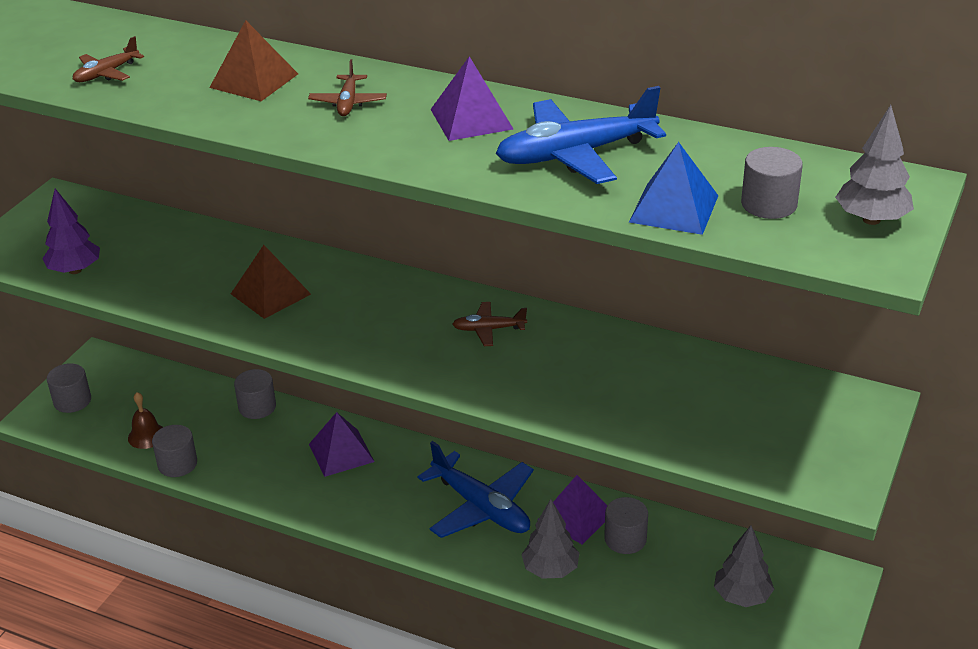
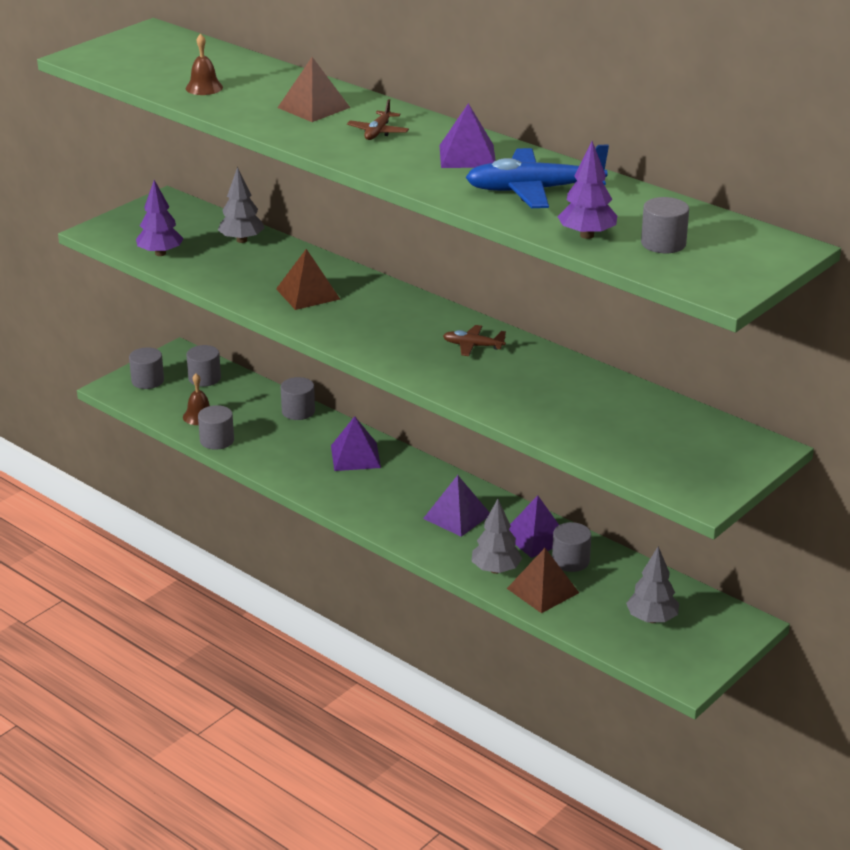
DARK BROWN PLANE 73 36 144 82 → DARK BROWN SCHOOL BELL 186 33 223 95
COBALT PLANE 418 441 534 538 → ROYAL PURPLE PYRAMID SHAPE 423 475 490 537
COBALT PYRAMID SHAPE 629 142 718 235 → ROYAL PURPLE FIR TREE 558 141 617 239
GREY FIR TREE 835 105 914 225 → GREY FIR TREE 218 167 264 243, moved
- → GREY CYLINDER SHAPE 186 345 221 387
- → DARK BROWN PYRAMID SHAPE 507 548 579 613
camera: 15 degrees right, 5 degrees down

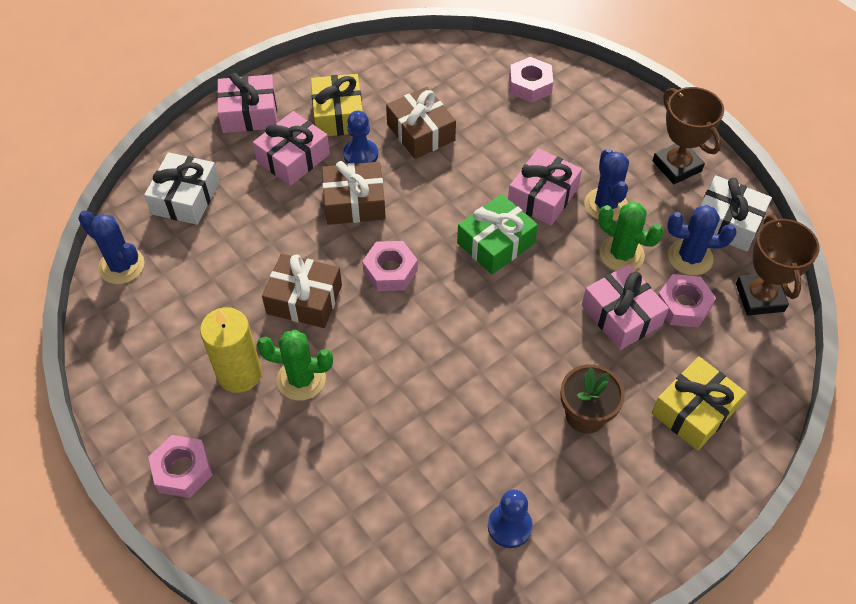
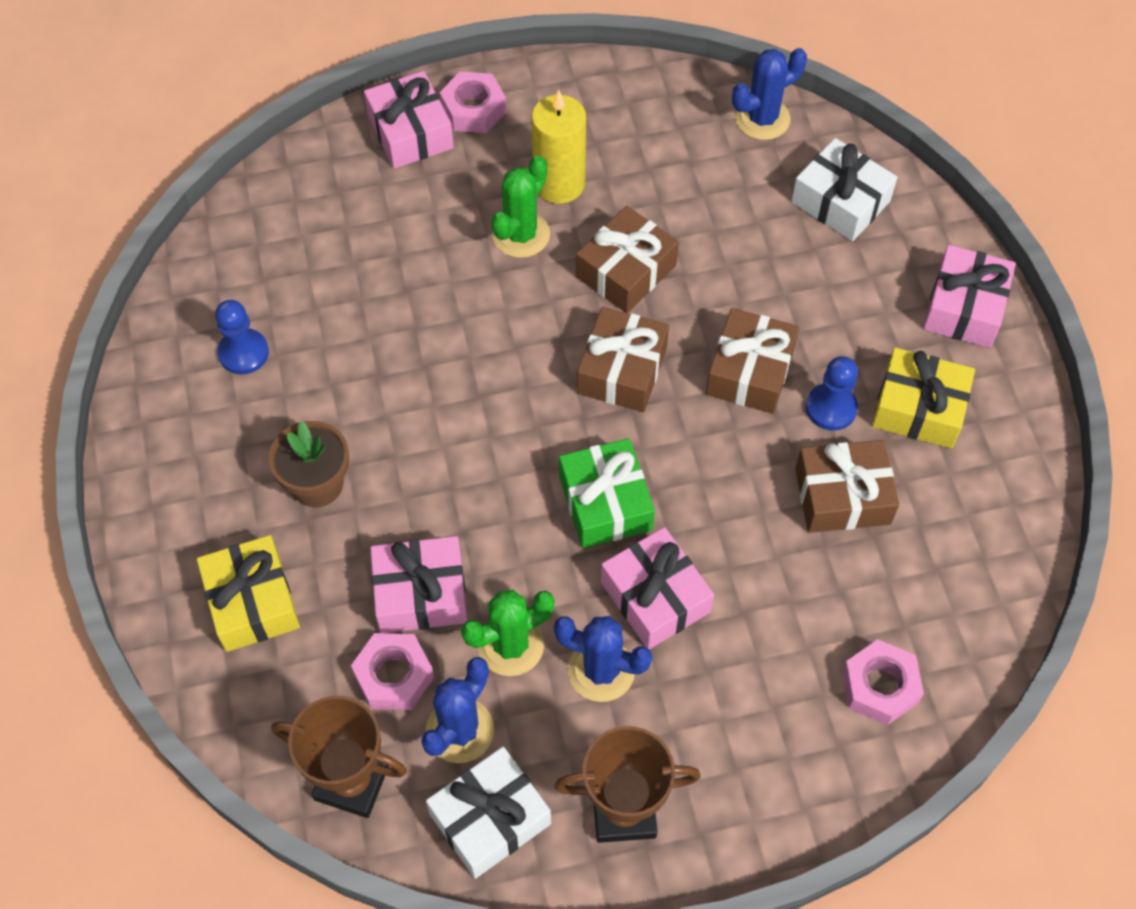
ROSY PRESENT 253 111 330 186 → ROSY PRESENT 364 71 454 169, moved
ROSY NUT 362 241 418 291 → DARK BROWN PRESENT 577 307 669 412
camera: 115 degrees right, 5 degrees up

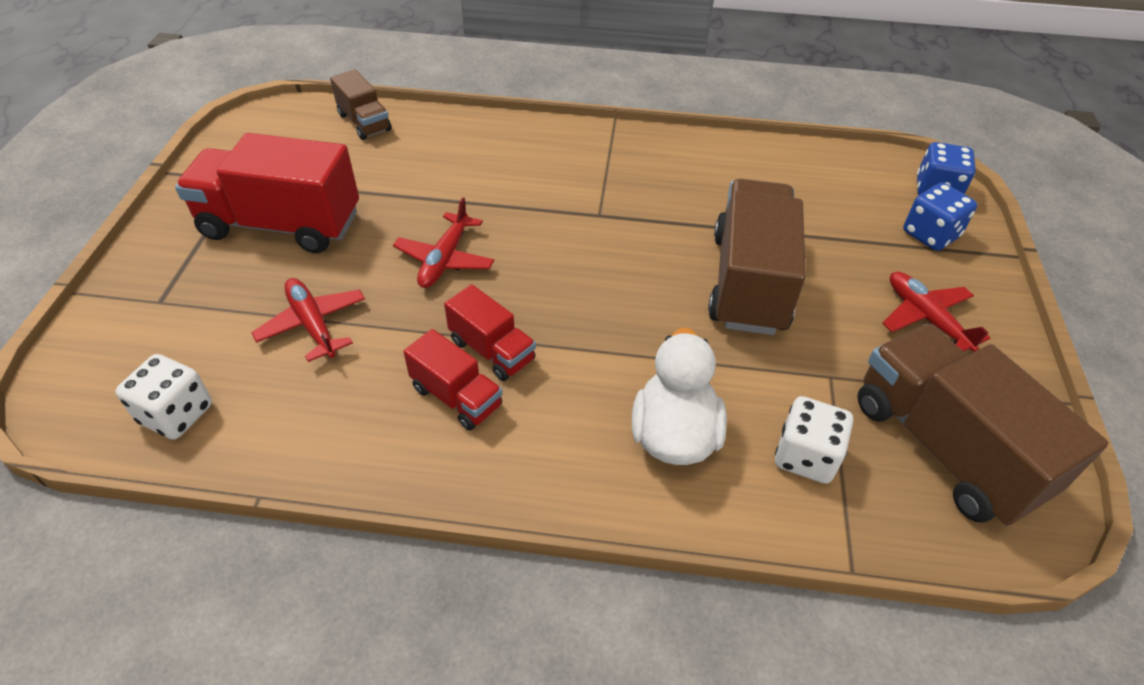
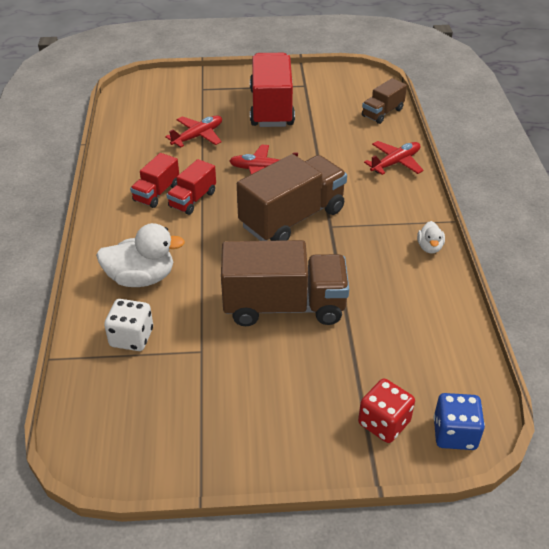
PURE WHITE DICE 115 354 212 440 → -
DARK BROWN TRUCK 857 324 1108 526 → DARK BROWN TRUCK 237 154 347 241, moved
RED PLANE 883 271 990 352 → RED PLANE 364 141 424 175, moved
COBALT DICE 903 183 977 251 → RED DICE 358 379 415 443
- → PURE WHITE DUCK 417 221 445 254
camera: 80 degrees right, 5 degrees down

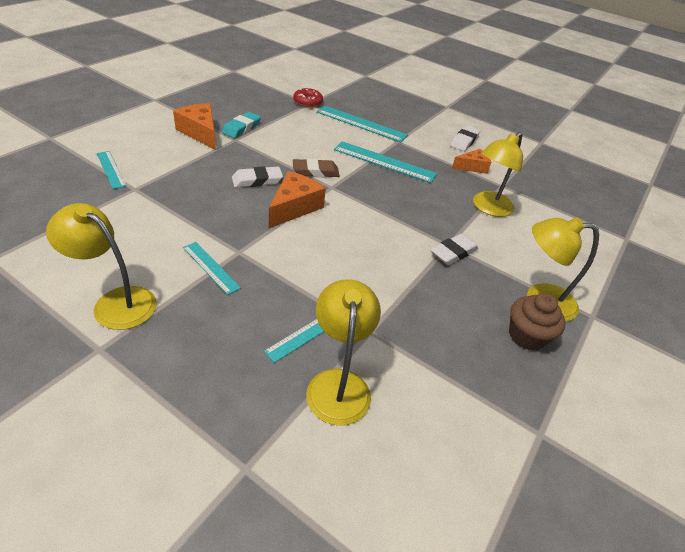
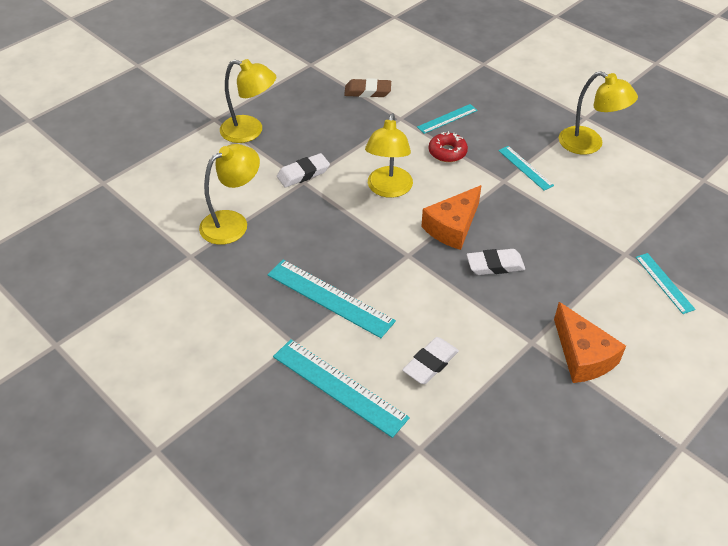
TURQUOISE ERASER 222 112 261 138 → -
RED DONUT 293 88 323 107 → RED DONUT 429 131 468 162, moved
DARK BROWN ERASER 293 159 339 177 → DARK BROWN ERASER 344 78 391 98, moved
BRIGHT YELLOW LAMP 306 279 381 426 → BRIGHT YELLOW LAMP 365 113 413 198, moved
PURE WHITE ERASER 450 126 480 151 → PURE WHITE ERASER 402 337 459 384, moved
ORANGE-COLOURED CHEESE 452 149 491 174 → -
DARK BROWN FAIRY CAKE 509 293 566 351 → -
camera: 165 degrees left, 5 degrees up

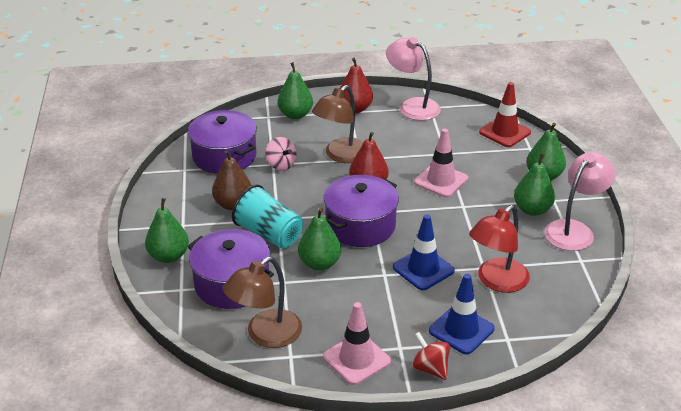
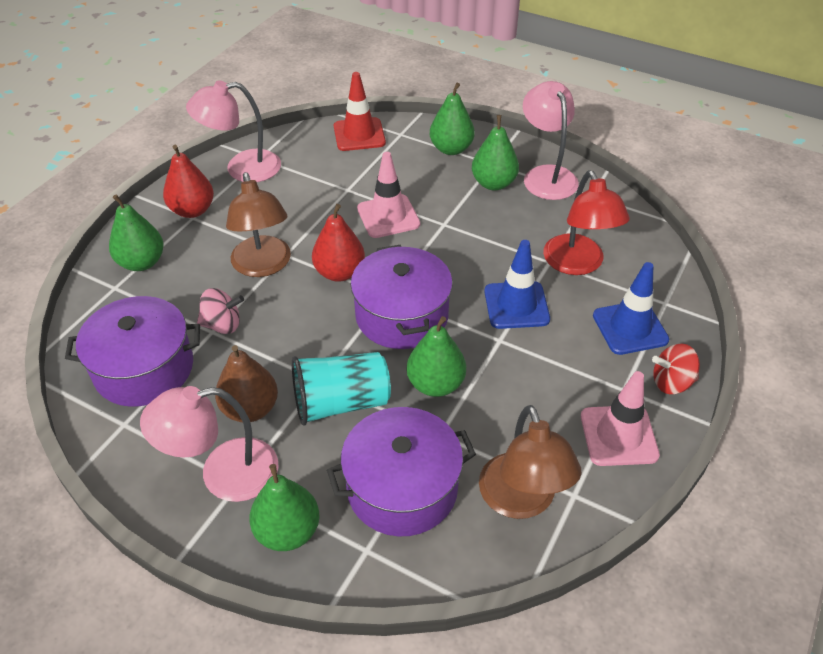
- → ROSY LAMP 140 386 278 502
camera: 55 degrees left, 10 degrees up

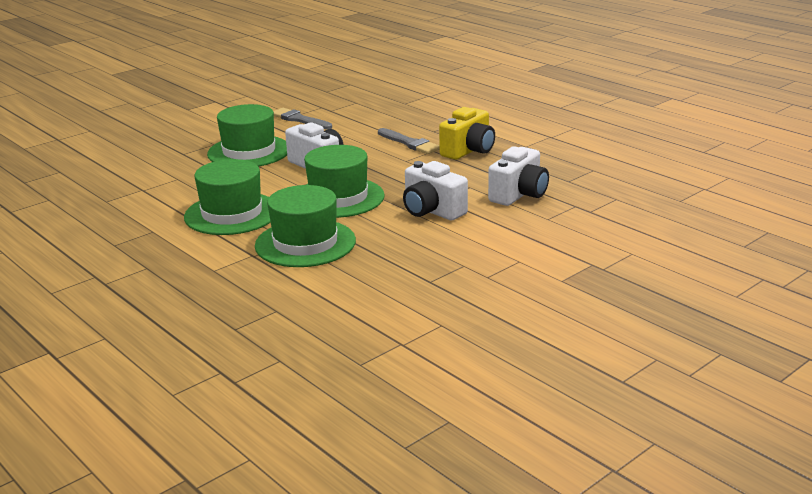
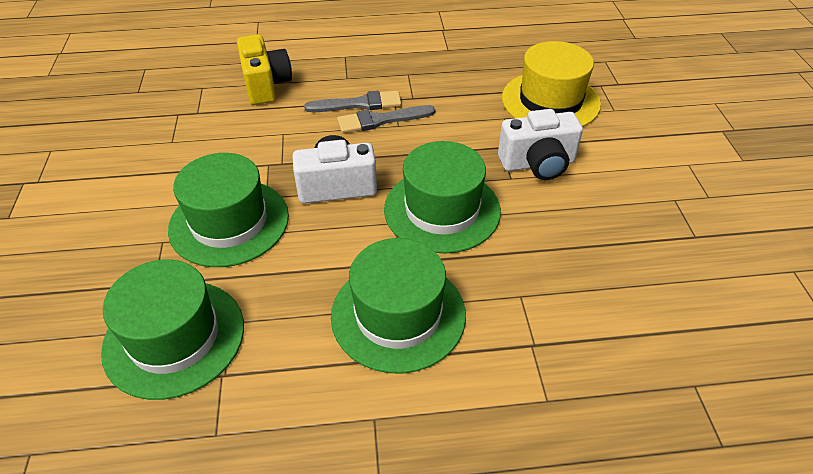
EMERALD TOP HAT 255 185 356 267 → EMERALD TOP HAT 101 260 244 400, moved
GREY BRUSH 273 108 332 130 → GREY BRUSH 337 105 435 133, moved
BRIGHT YELLOW PHOTO CAMERA 439 107 495 160 → BRIGHT YELLOW PHOTO CAMERA 237 34 292 105, moved
PURE WHITE PHOTO CAMERA 488 146 549 206 → BRIGHT YELLOW TOP HAT 502 41 601 127
camera: 55 degrees left, 20 degrees up

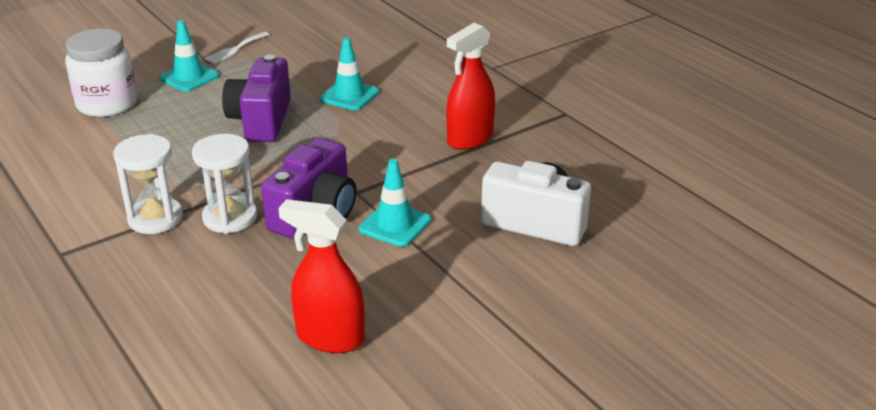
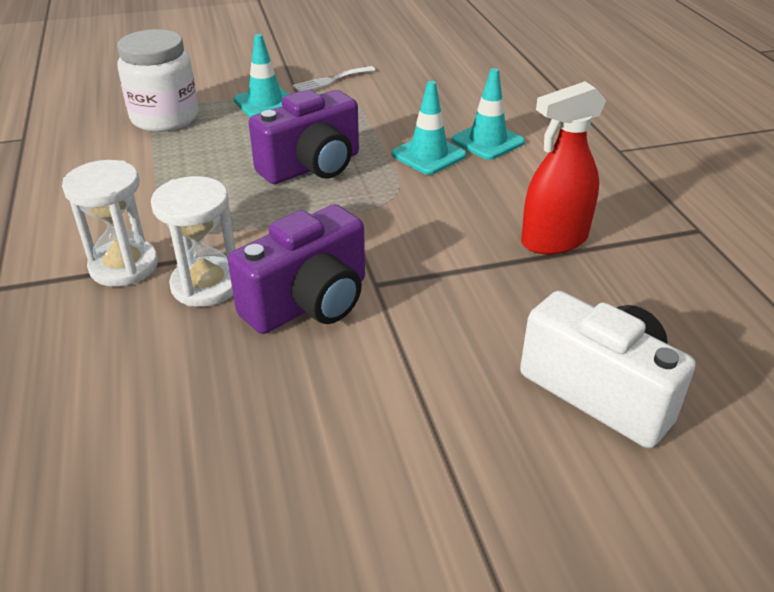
ROYAL PURPLE PHOTO CAMERA 222 55 291 142 → ROYAL PURPLE PHOTO CAMERA 249 89 359 184, 150 degrees counterclockwise
RED SPRAY BOTTLE 278 199 365 353 → -
TURQUOISE TRAFFIC CONE 359 159 431 247 → TURQUOISE TRAFFIC CONE 452 68 525 160, moved
camera: 20 degrees right, 5 degrees up

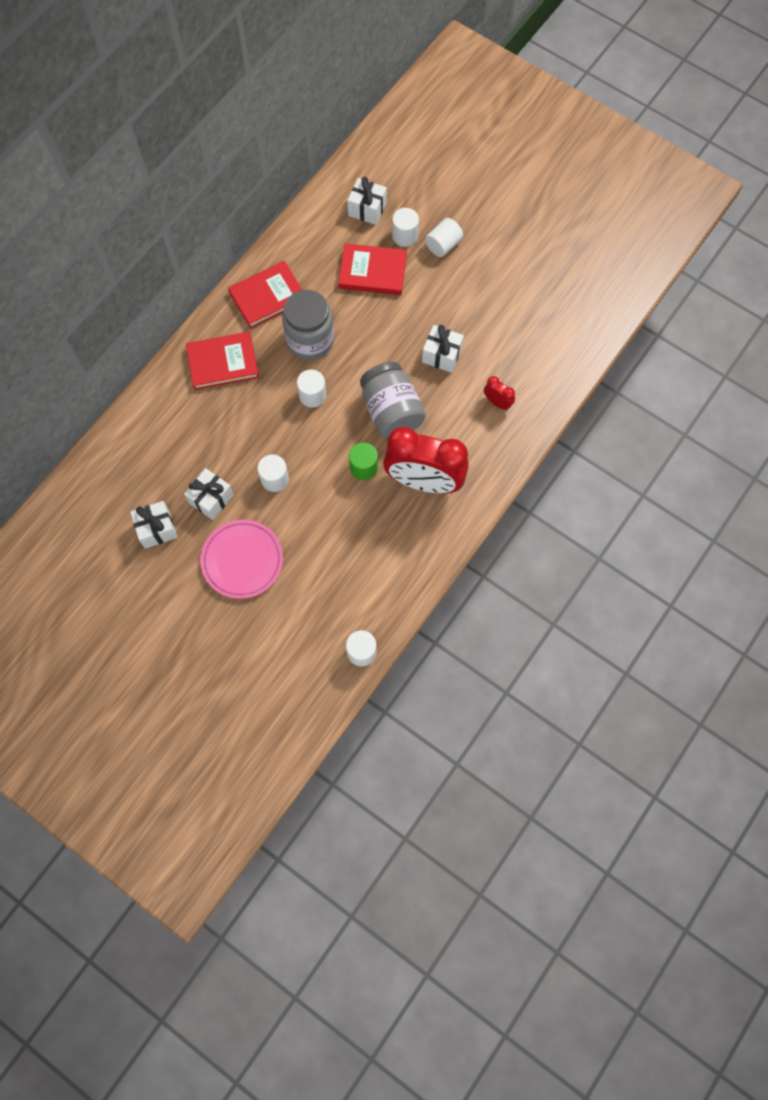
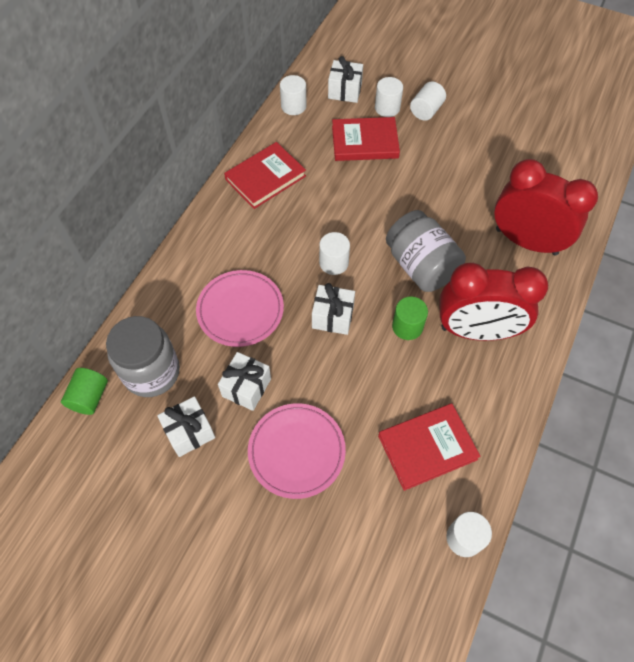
RED HARDBACK 186 332 259 390 → RED HARDBACK 378 403 481 491, moved
PURE WHITE CYLINDER SHAPE 257 455 289 492 → PURE WHITE CYLINDER SHAPE 280 75 306 115, moved
GREY JAR 282 290 334 360 → GREY JAR 106 316 180 397, moved
PURE WHITE PRESENT 422 325 464 373 → PURE WHITE PRESENT 312 283 355 335, moved
RED CLOCK 484 376 515 410 → RED CLOCK 494 159 598 255, x2.42
- → EMERALD CYLINDER SHAPE 61 368 108 415
- → ROSY FLAT DISH 196 270 284 347
camera: 10 degrees left, 10 degrees down

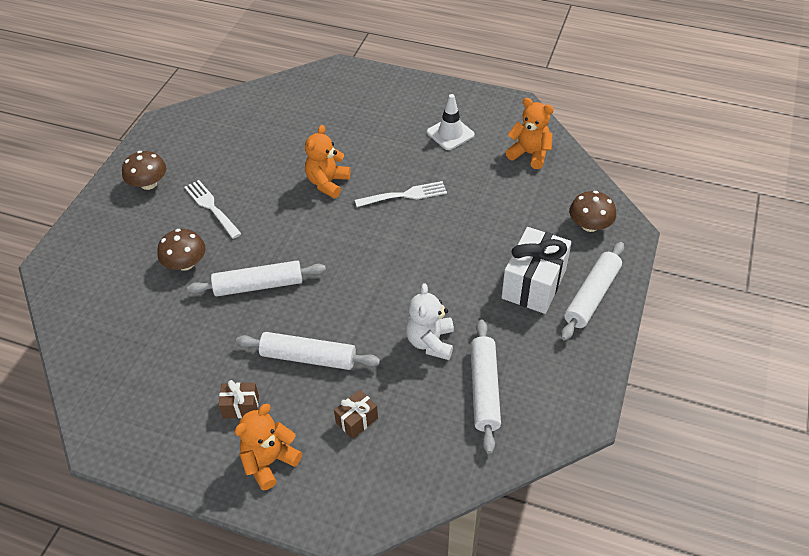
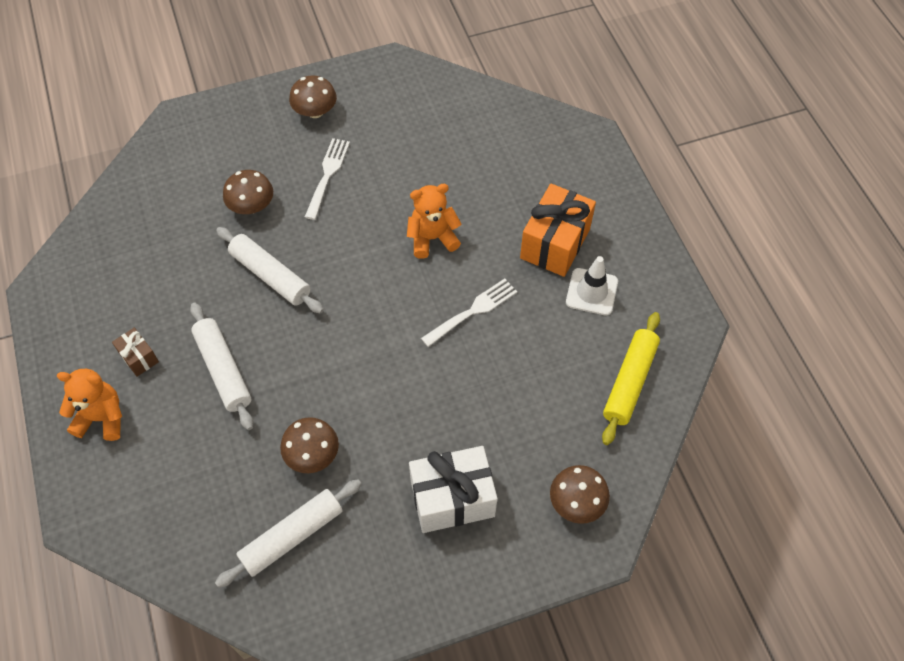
DARK BROWN PRESENT 334 390 378 439 → -
PURE WHITE FORK 355 181 447 207 → PURE WHITE FORK 421 278 517 347, 75 degrees counterclockwise
PURE WHITE TEDDY BEAR 406 283 454 360 → DARK BROWN FUNGUS 280 417 339 473
ORANGE-COLOURED TEDDY BEAR 505 98 554 169 → BRIGHT YELLOW PASTRY ROLLER 602 312 660 445
PURE WHITE PASTRY ROLLER 561 242 624 341 → -
- → ORANGE-COLOURED PRESENT 520 184 596 277
camera: 50 degrees right, 10 degrees up

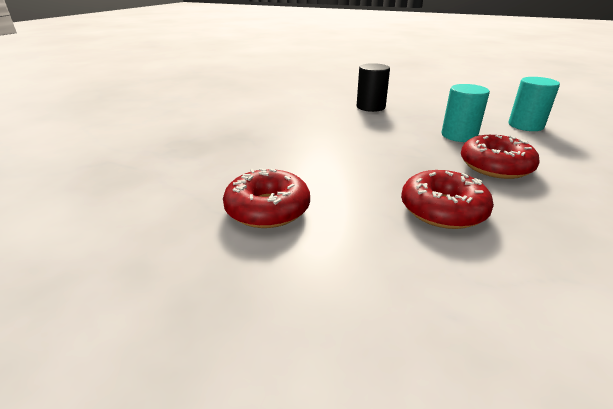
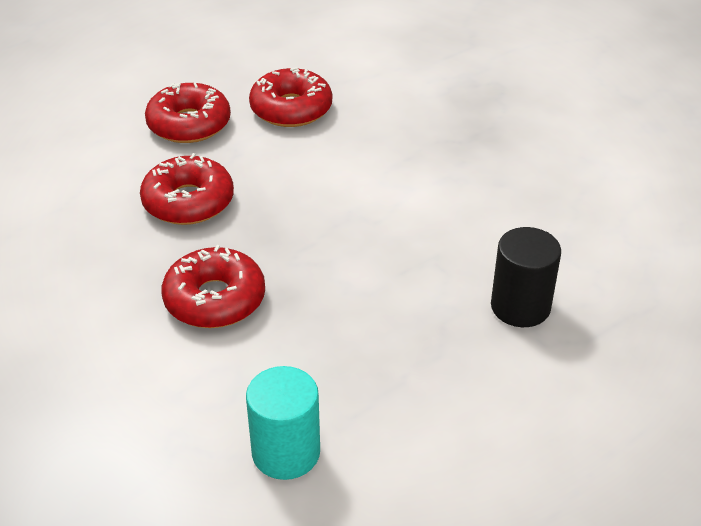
TURQUOISE CYLINDER SHAPE 441 84 490 142 → -
- → RED DONUT 145 83 231 143
camera: 120 degrees right, 10 degrees up

